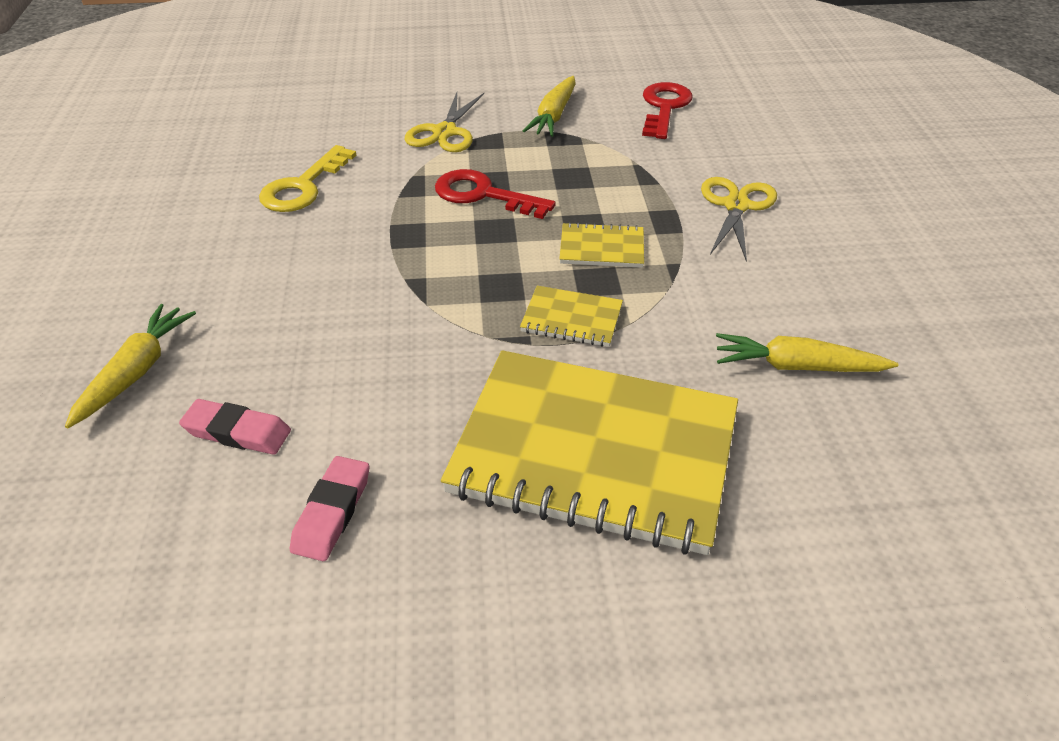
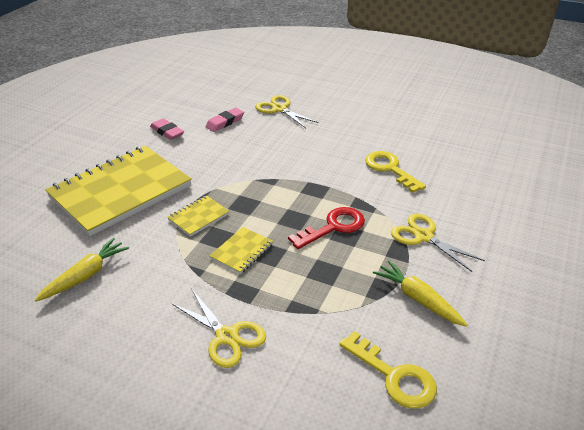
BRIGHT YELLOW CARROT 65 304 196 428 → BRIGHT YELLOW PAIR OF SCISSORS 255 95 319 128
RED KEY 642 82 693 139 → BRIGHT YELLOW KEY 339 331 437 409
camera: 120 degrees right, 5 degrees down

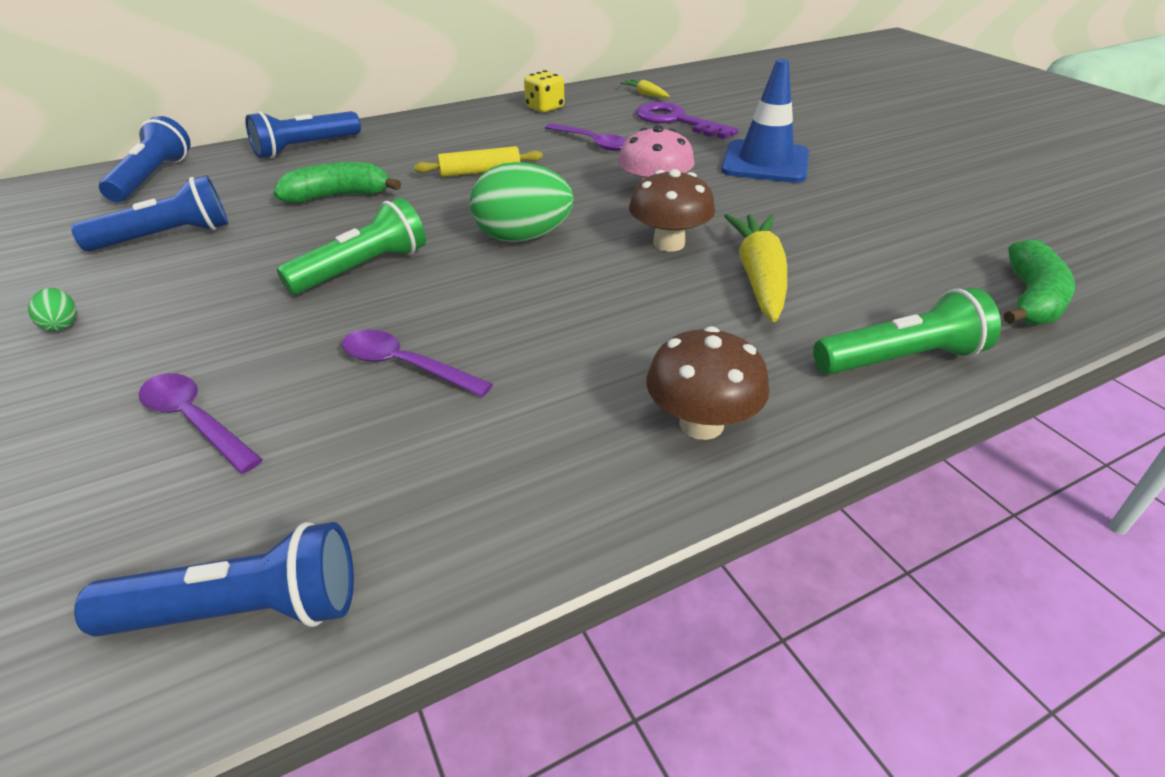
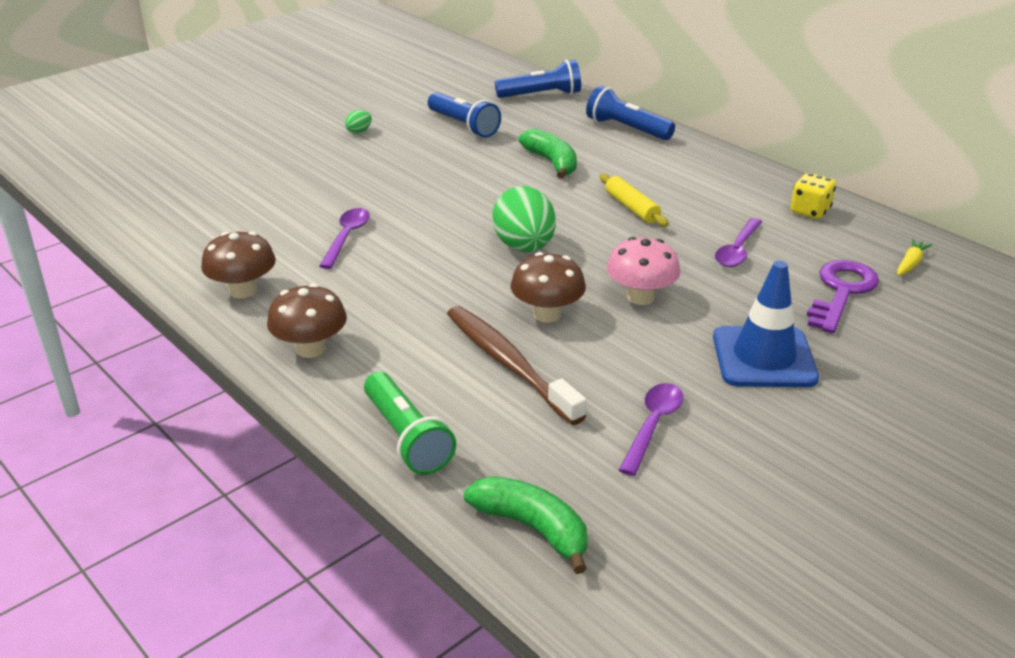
COBALT FLASHLIGHT 74 522 354 636 → -
ROYAL PURPLE SPOON 139 373 263 474 → ROYAL PURPLE SPOON 619 383 683 476, moved
EMERALD FLASHLIGHT 277 197 426 295 → -
BRIGHT YELLOW CARROT 724 214 787 322 → DARK BROWN TOOTHBRUSH 447 306 587 425
EMERALD BANANA 1004 239 1075 325 → EMERALD BANANA 464 476 588 574, 150 degrees counterclockwise
- → DARK BROWN FUNGUS 201 231 276 299
camera: 75 degrees right, 5 degrees down

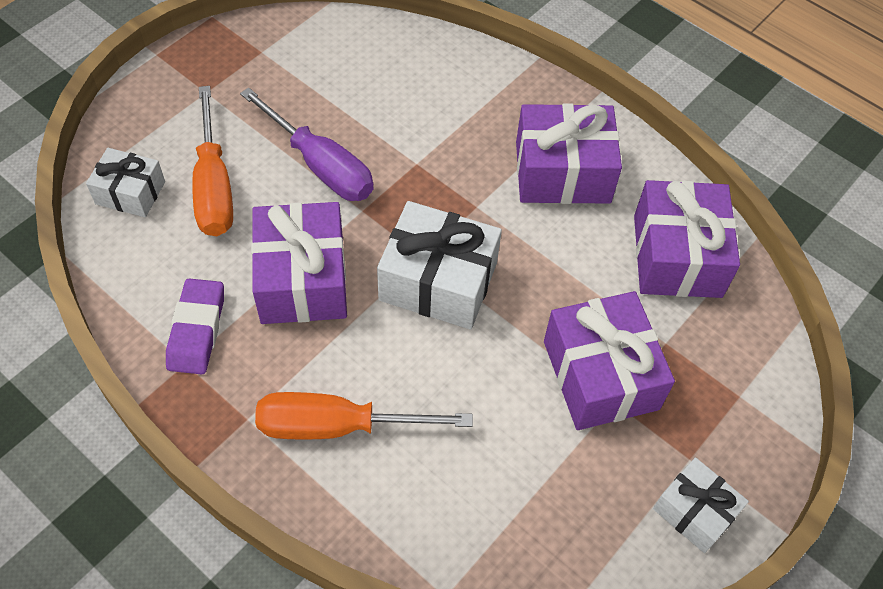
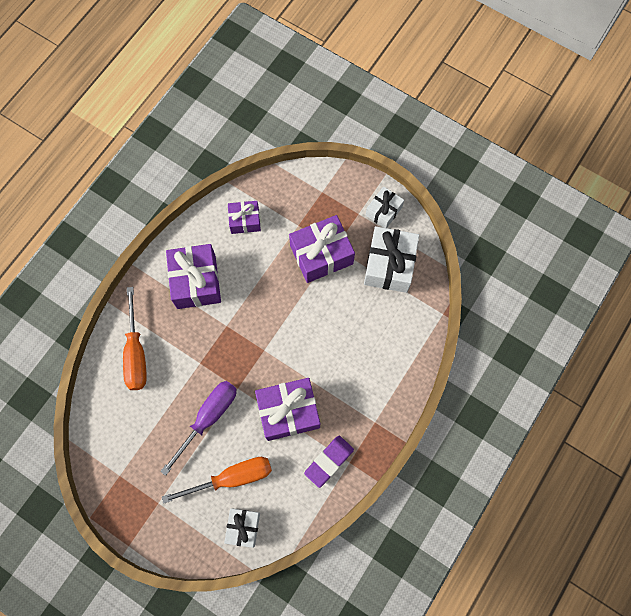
ROYAL PURPLE ERASER 166 278 224 374 → ROYAL PURPLE ERASER 304 436 354 488, 45 degrees counterclockwise
ORANGE-COLOURED HAND SCREWDRIVER 255 392 473 440 → ORANGE-COLOURED HAND SCREWDRIVER 123 287 147 390, moved
PURE WHITE PRESENT 377 201 502 329 → PURE WHITE PRESENT 364 226 419 293, moved
ROYAL PURPLE PRESENT 634 180 740 298 → ROYAL PURPLE PRESENT 228 201 261 234, x0.59
camera: 95 degrees left, 15 degrees up

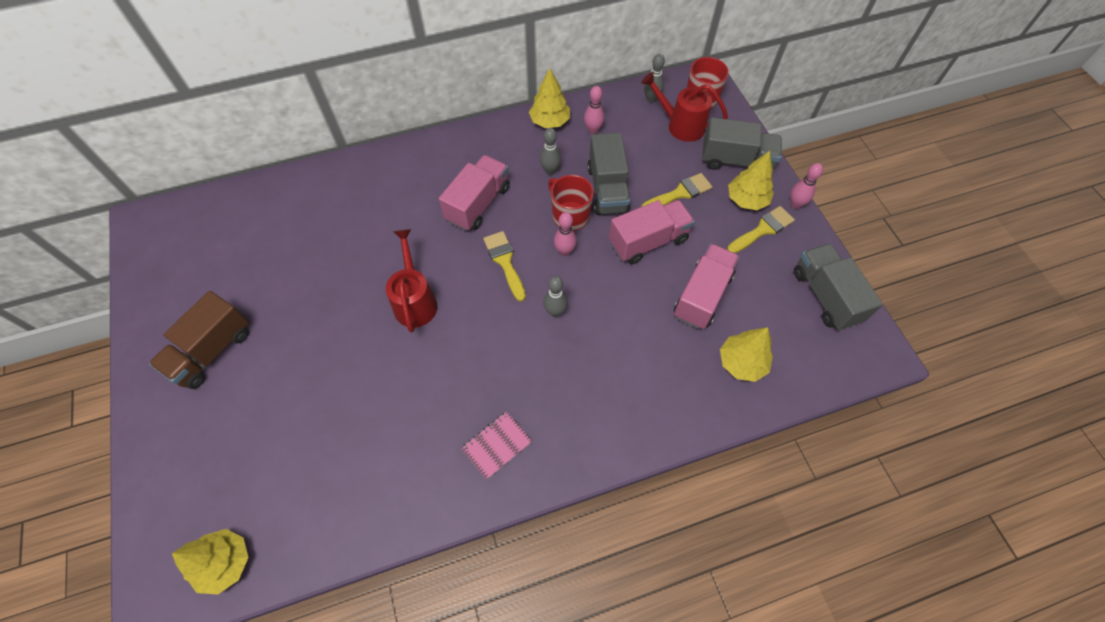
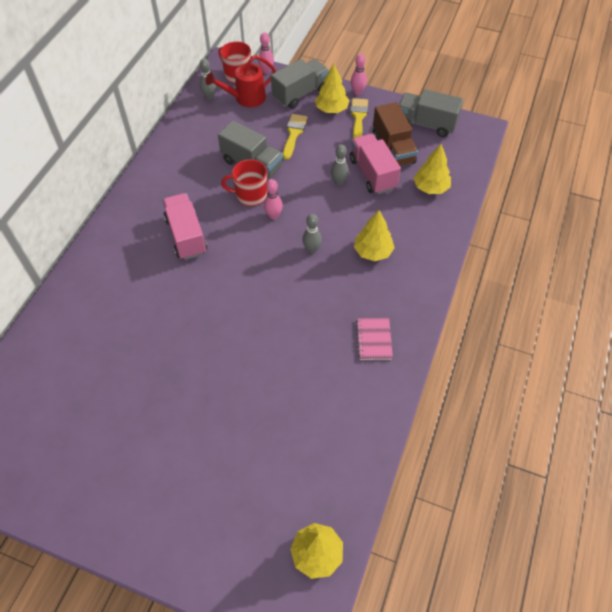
DARK BROWN TRUCK 149 291 249 389 → DARK BROWN TRUCK 373 102 418 166, moved
RED SPRINKLING CAN 386 229 438 333 → -
BRIGHT YELLOW BRUSH 483 231 526 301 → -
BRIGHT YELLOW FIR TREE 529 68 570 128 → BRIGHT YELLOW FIR TREE 354 210 394 261, moved
GREY SKITTLE 540 128 561 175 → GREY SKITTLE 331 144 349 185, moved
ROSY SKITTLE 584 86 604 134 → ROSY SKITTLE 258 33 274 74, moved
ROSY TRUCK 609 200 695 264 → -
camera: 50 degrees left, 5 degrees down

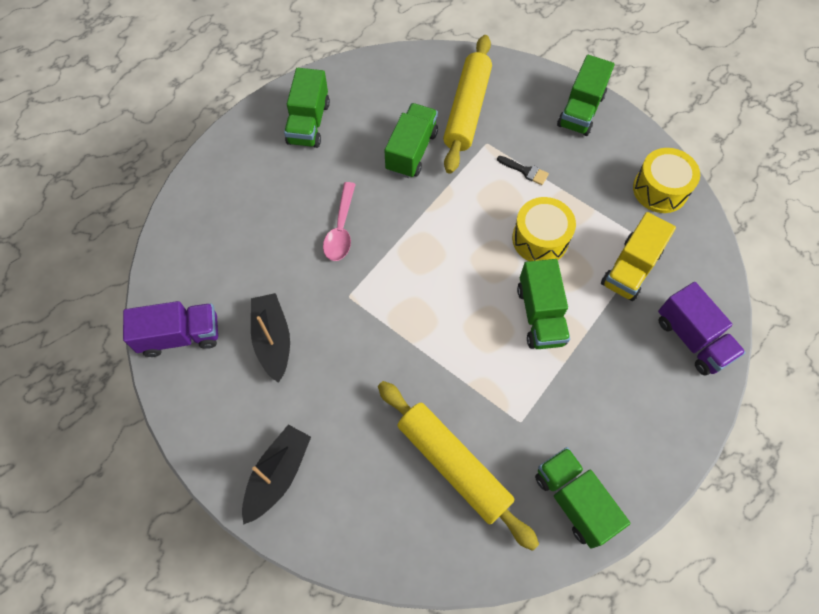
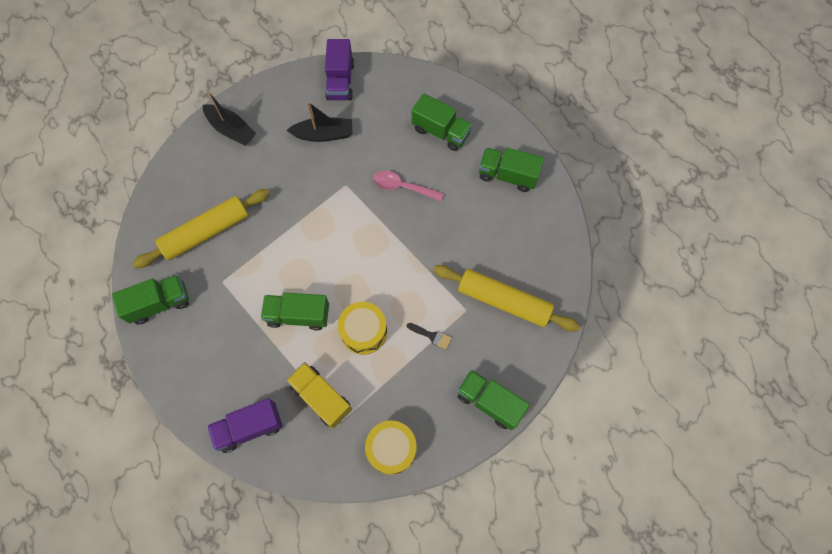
EMERALD TRUCK 384 103 438 178 → EMERALD TRUCK 412 94 472 151, moved
BLACK BRUSH 497 156 549 185 → BLACK BRUSH 407 323 452 349, 105 degrees counterclockwise
camera: 100 degrees right, 5 degrees up

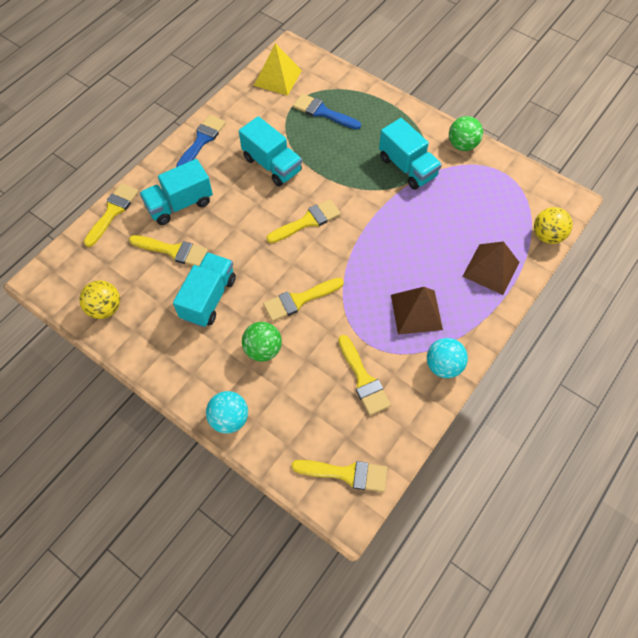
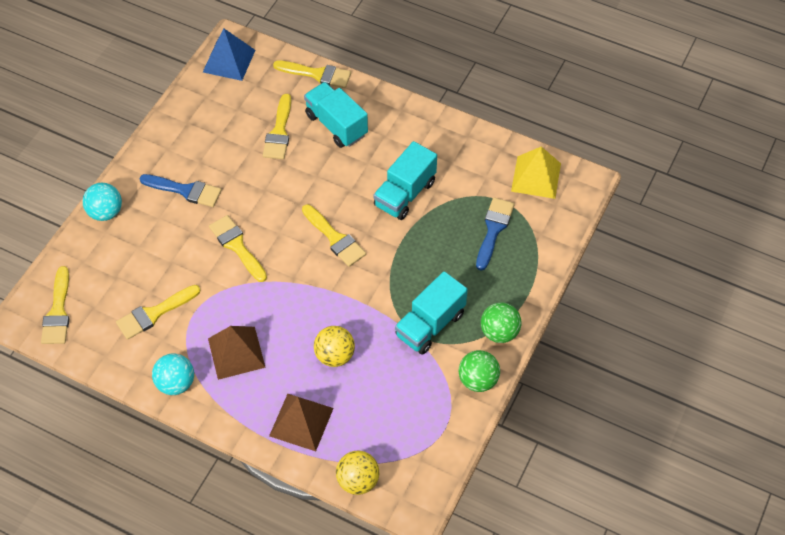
BRIGHT YELLOW PLAY BALL 79 280 120 319 → BRIGHT YELLOW PLAY BALL 314 326 355 367, moved
TURQUOISE TRUCK 173 252 236 327 → -
COBALT BRUSH 176 115 226 167 → COBALT BRUSH 139 174 221 207, moved
EMERALD PLAY BALL 242 322 282 362 → EMERALD PLAY BALL 481 302 521 343, moved
- → COBALT PYRAMID SHAPE 203 29 255 81
camera: 80 degrees right, 5 degrees down

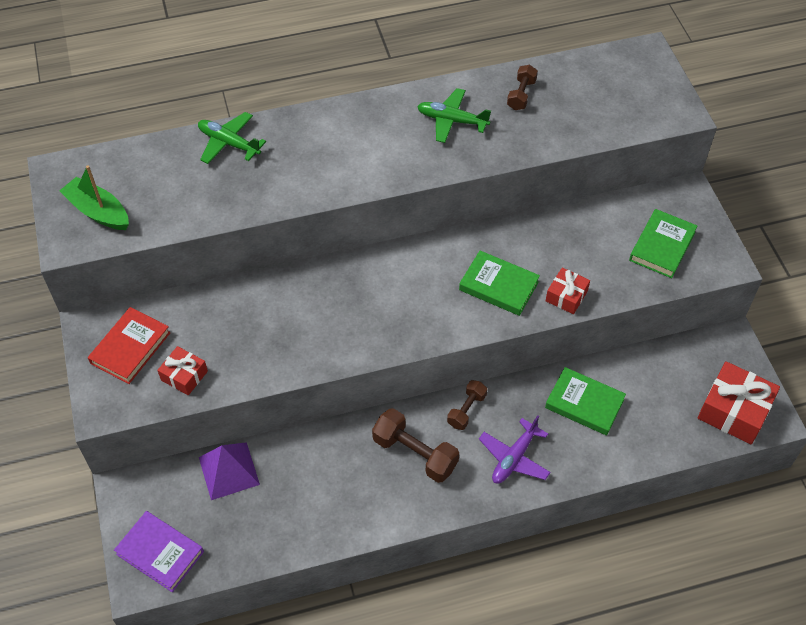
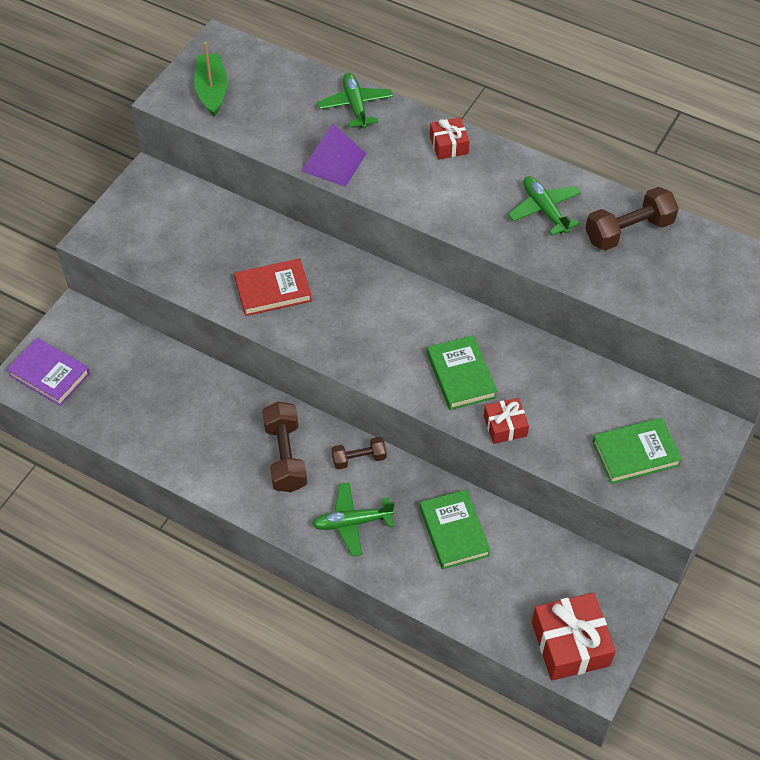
RED HARDBACK 88 307 171 384 → RED HARDBACK 234 259 312 316, moved
ROYAL PURPLE HARDBACK 114 511 204 592 → ROYAL PURPLE HARDBACK 7 338 90 406, 45 degrees counterclockwise
RED PRESENT 157 346 208 395 → RED PRESENT 430 117 470 160, moved
ROYAL PURPLE PYRAMID SHAPE 199 442 260 500 → ROYAL PURPLE PYRAMID SHAPE 301 123 367 187, moved
ROYAL PURPLE PLANE 479 415 551 483 → EMERALD PLANE 312 483 395 556
DARK BROWN HAND WEIGHT 507 65 538 110 → DARK BROWN HAND WEIGHT 585 187 679 251, x1.66
camera: 45 degrees right, 0 degrees up

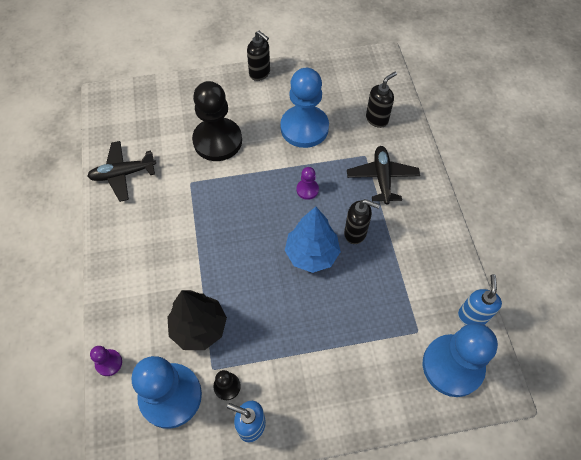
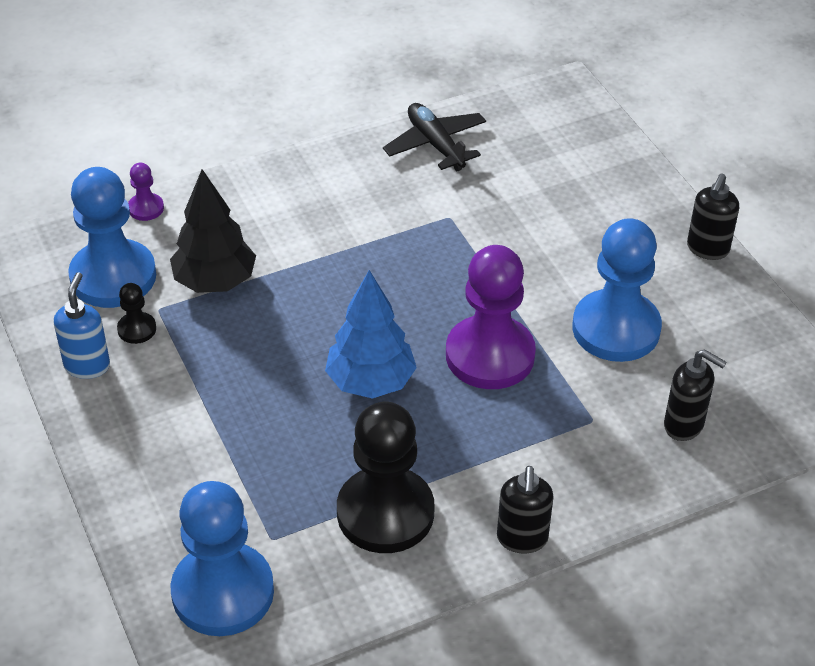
BLACK CHESS PAWN 192 81 242 161 → BLACK CHESS PAWN 337 402 434 553, moved
ROYAL PURPLE CHESS PAWN 297 167 319 200 → ROYAL PURPLE CHESS PAWN 446 245 536 389, x2.30
BLACK PUMP BOTTLE 344 199 380 244 → BLACK PUMP BOTTLE 497 466 553 553, moved
BLACK PLANE 347 146 420 205 → -
COBALT PUMP BOTTLE 458 274 502 325 → -
camera: 75 degrees right, 15 degrees down

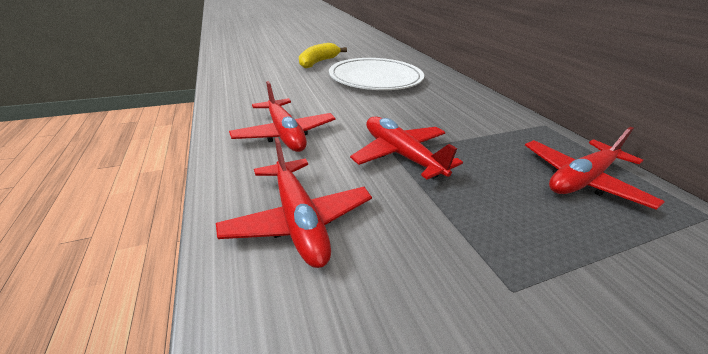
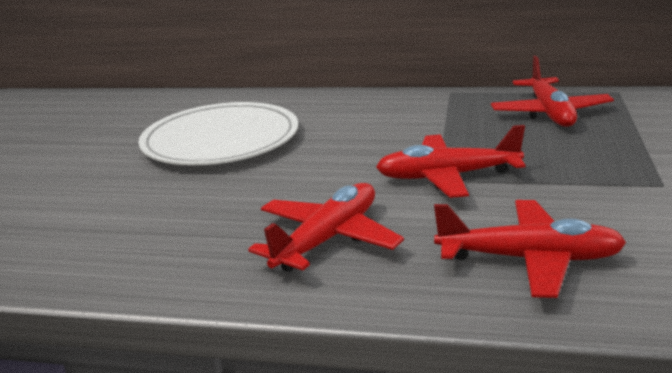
RED PLANE 229 81 336 152 → RED PLANE 248 183 404 272, 60 degrees counterclockwise
BRIGHT YELLOW BANANA 299 43 347 68 → -
camera: 55 degrees left, 10 degrees down

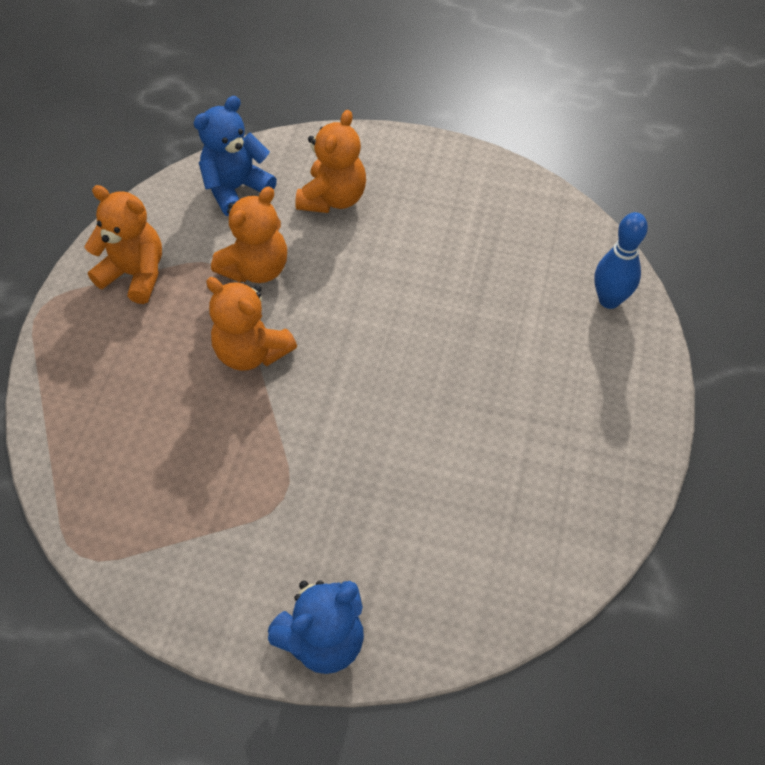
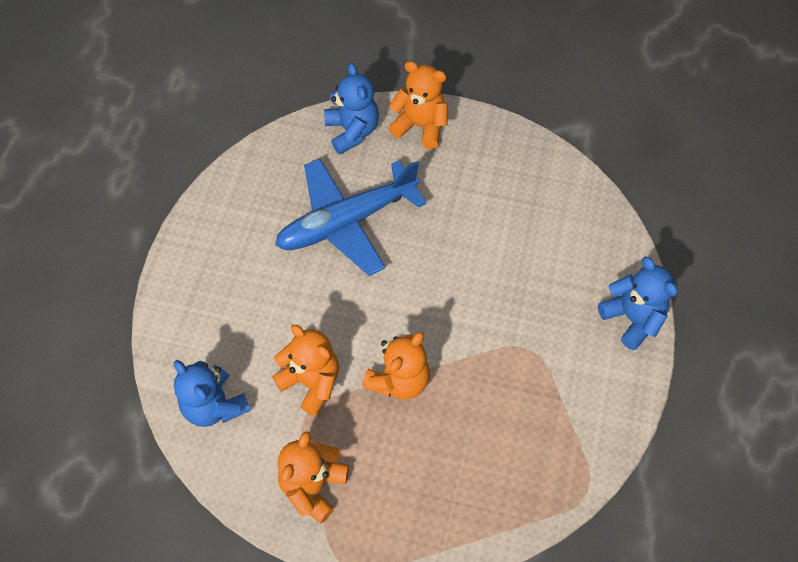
ORANGE-COLOURED TEDDY BEAR 295 110 366 213 → ORANGE-COLOURED TEDDY BEAR 388 61 448 149, moved
COBALT SKITTLE 594 212 648 309 → COBALT TEDDY BEAR 324 63 379 154
- → COBALT PLANE 275 158 426 276
camera: 90 degrees left, 5 degrees up

